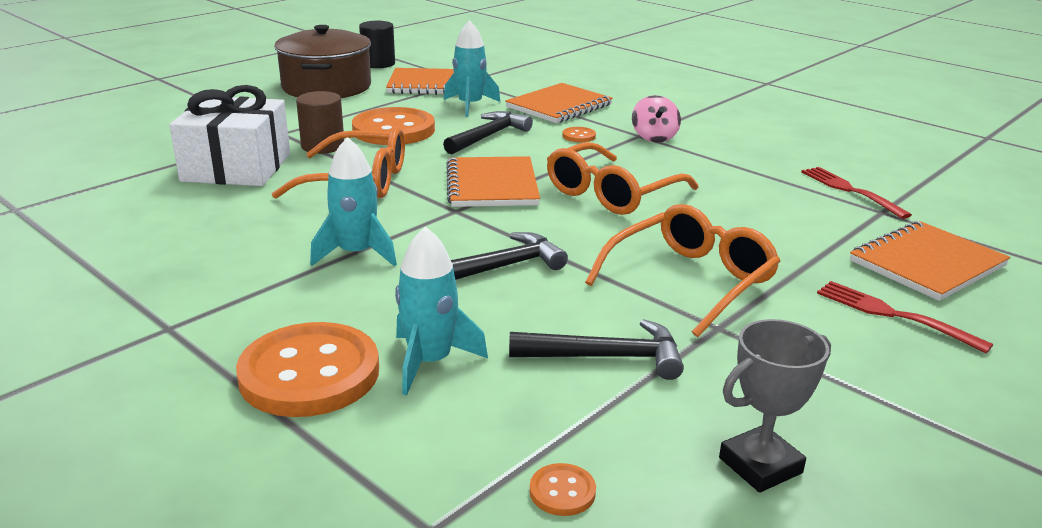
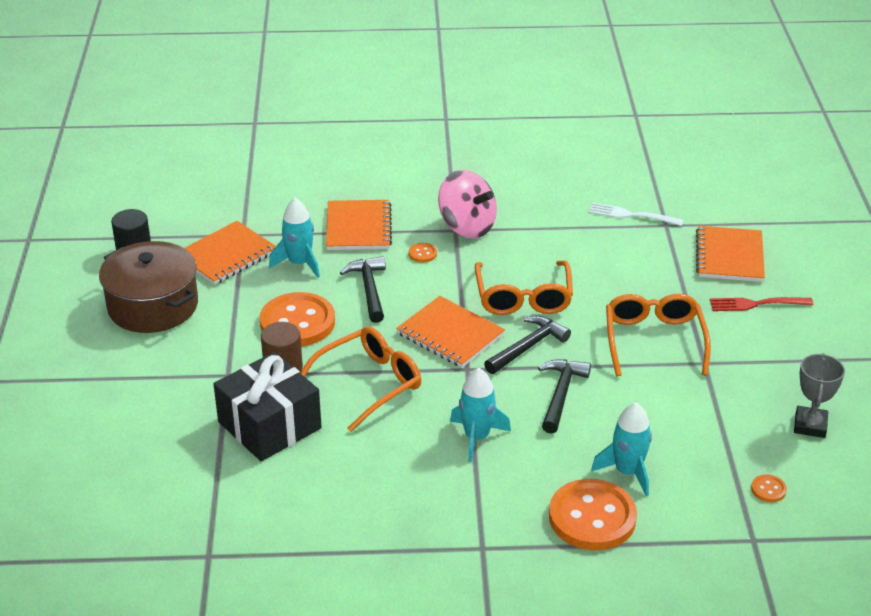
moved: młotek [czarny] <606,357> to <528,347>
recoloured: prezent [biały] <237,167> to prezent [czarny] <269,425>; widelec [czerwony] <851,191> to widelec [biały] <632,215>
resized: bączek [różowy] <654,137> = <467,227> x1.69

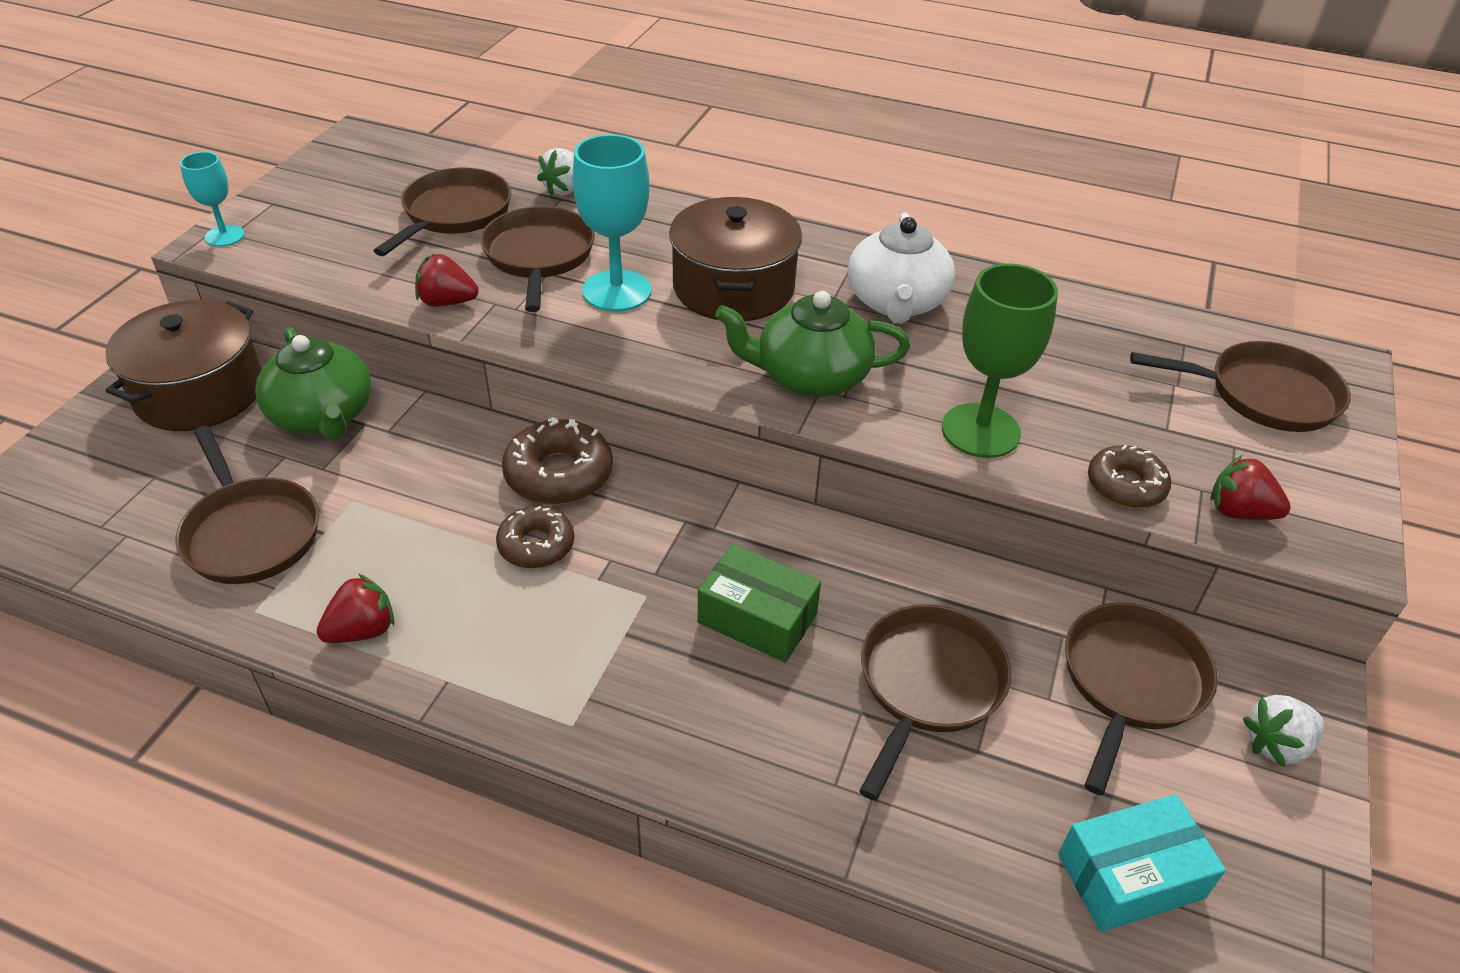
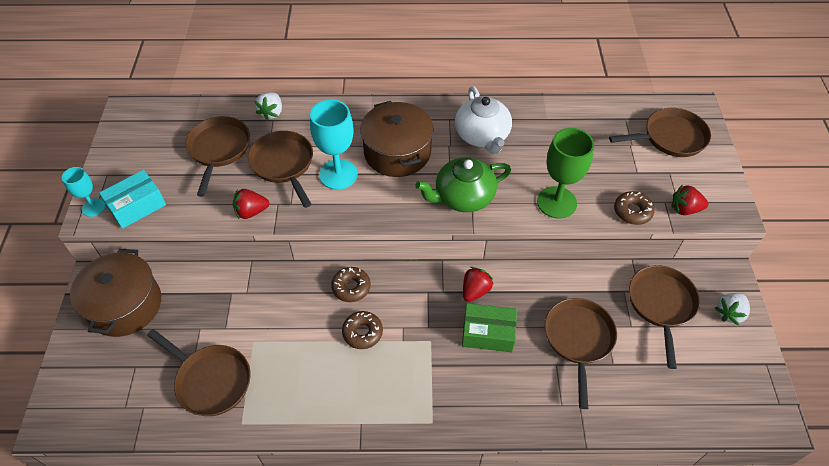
removed: imbryk [zielony] <323,416>
moved: truskawka [czerwony] <362,630> to <475,291>; pudełko [turkusowy] <1130,876> to <137,206>
resized: donut [brązowy] <559,474> = <351,287> x0.66

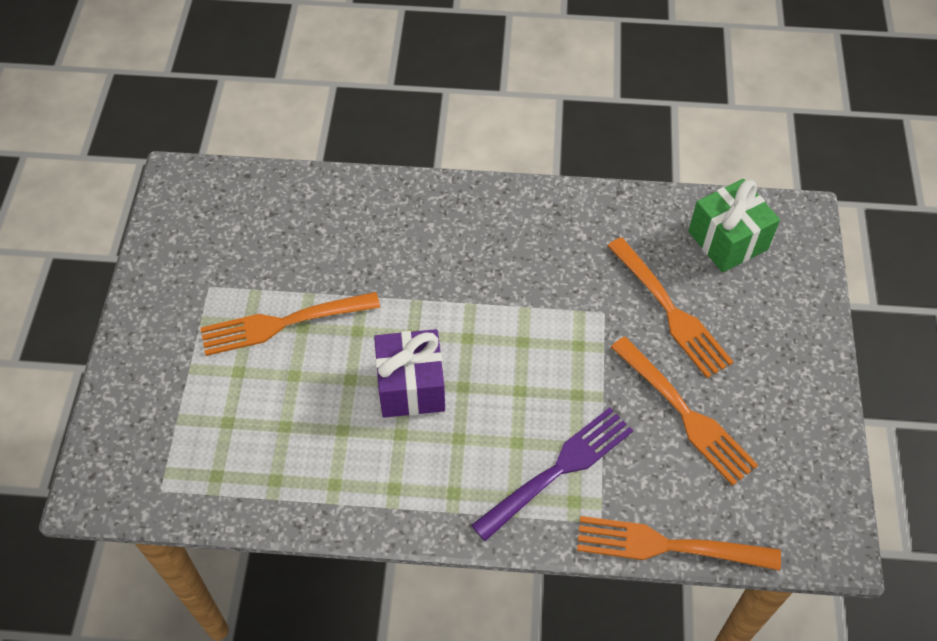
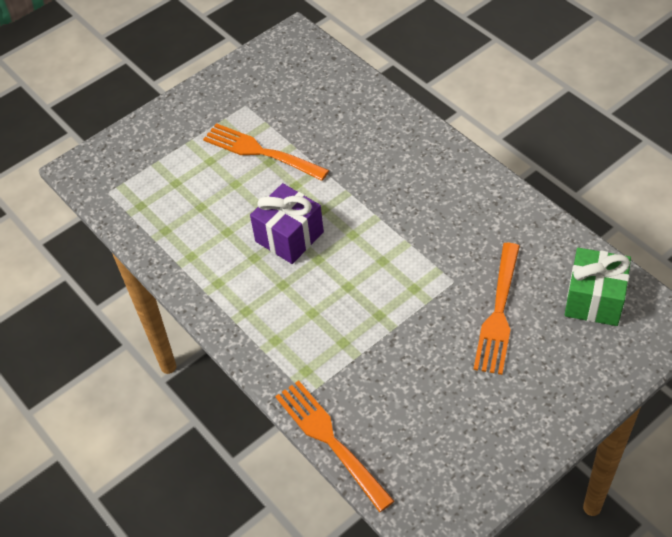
removed: widelec [fioletowy] <557,471>; widelec [pomarańczowy] <684,413>

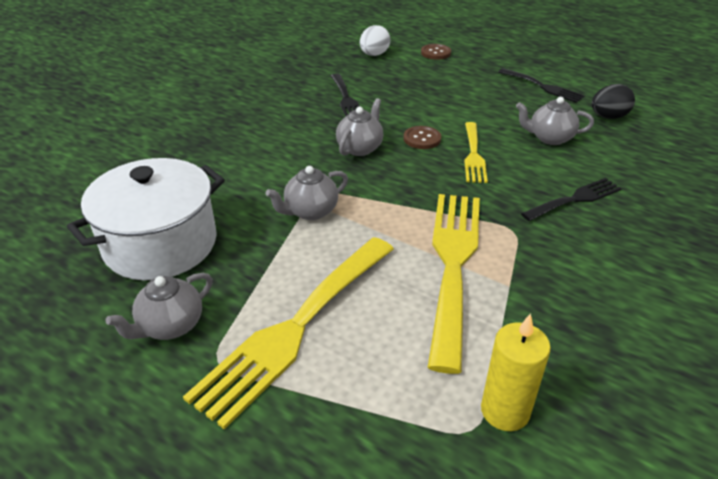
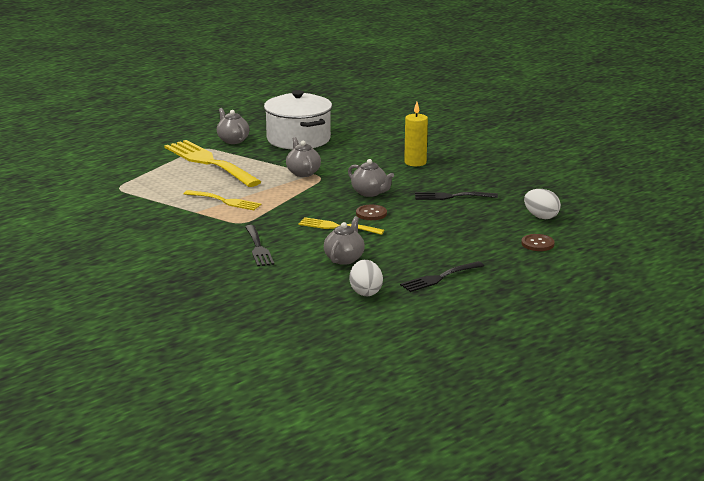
moved: świeca [żółty] <505,411> to <415,162>
recoloured: jajko [czarny] <608,117> to jajko [biały] <365,292>
resized: widelec [żółty] <453,263> = <225,201> x0.54

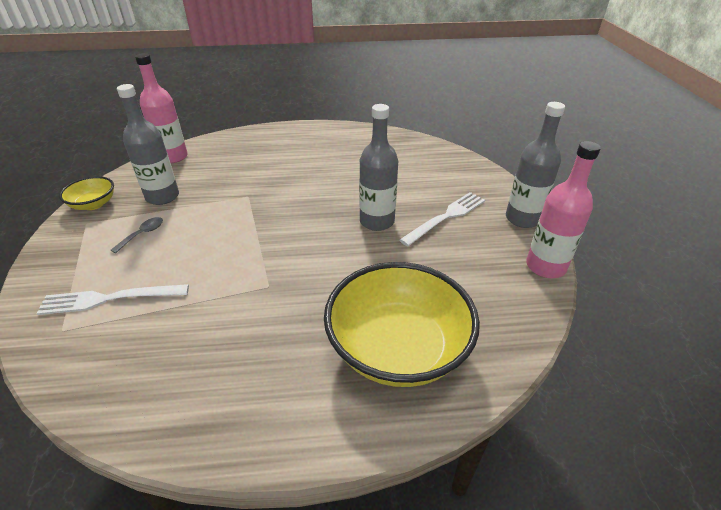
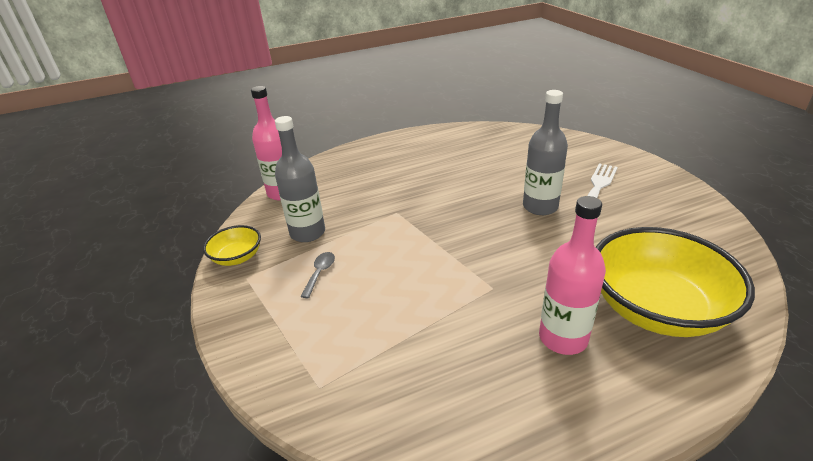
removed: widelec [biały] <108,299>; butelka [szary] <522,219>
moved: butelka [różowy] <545,266> to <563,338>

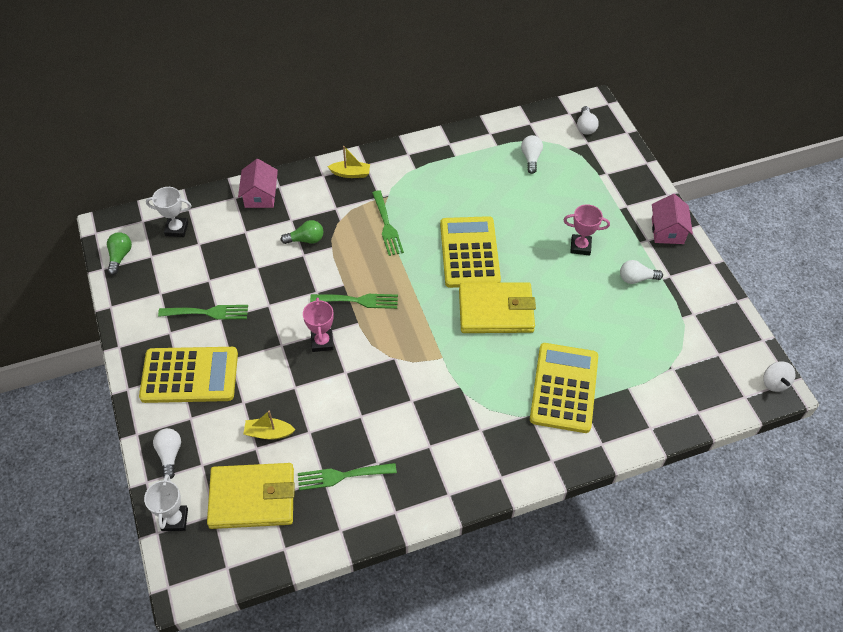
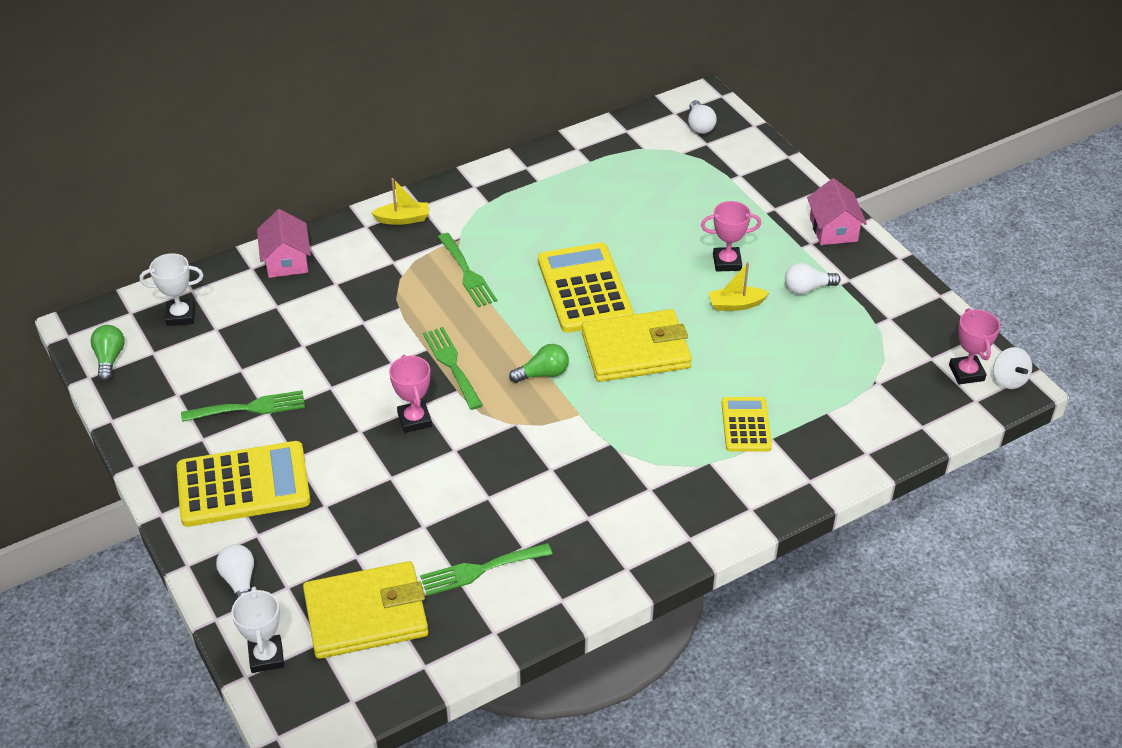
removed: żarówka [biały] <531,158>
added: puchar [różowy] <966,373>
moved: łódka [żółty] <268,433> to <736,304>; żarówka [zielony] <306,239> to <543,374>
turned: widelec [zielony] <359,300> = <451,364> 105 degrees counterclockwise
resized: kalkulator [żółty] <564,388> = <746,425> x0.57

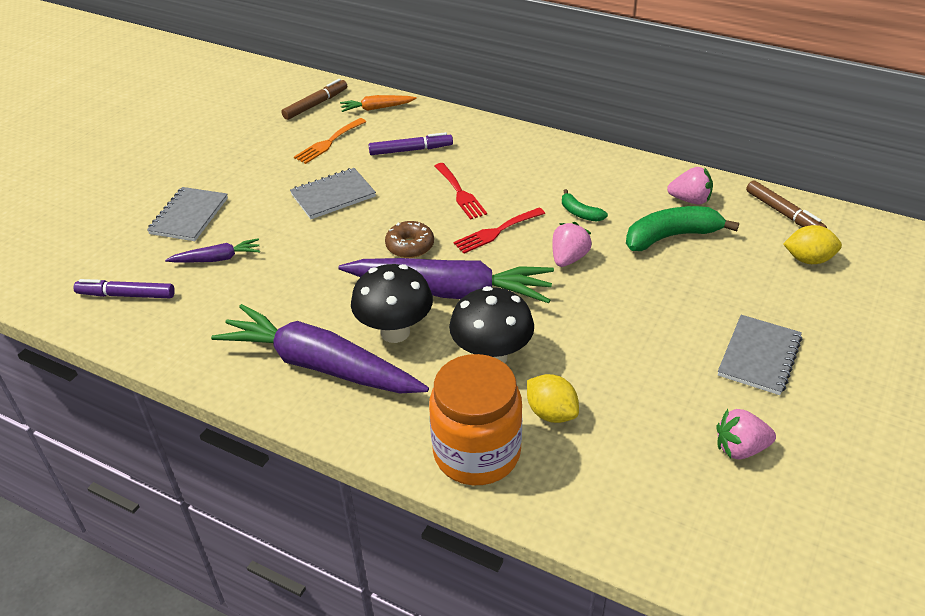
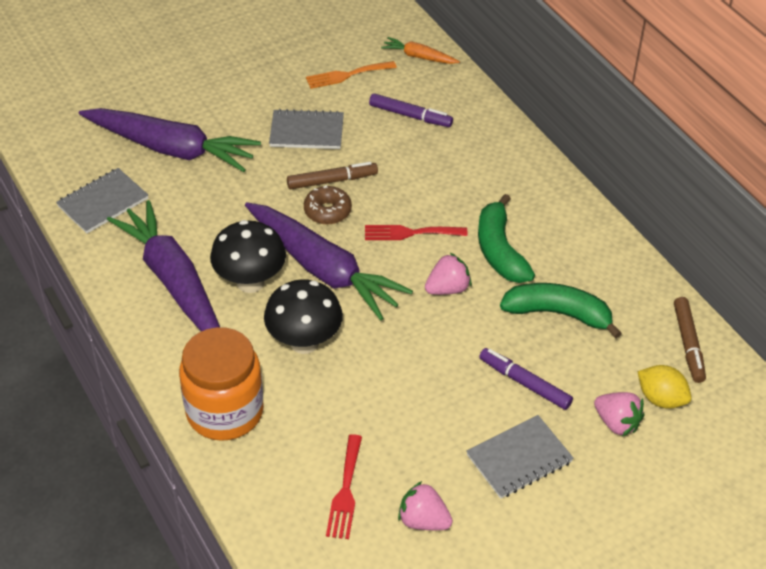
removed: cytryna [żółty] <551,413>
moved: flamaster [fioletowy] <126,295> to <524,383>; zeszyt [szary] <189,216> to <103,203>; flamaster [brązowy] <315,104> to <332,181>; widelec [czerwony] <460,193> to <345,491>; truskawka [różowy] <690,200> to <617,423>
resized: marchewka [fioletowy] <217,259> = <171,149> x2.20; banan [zielony] <580,213> = <499,251> x1.91

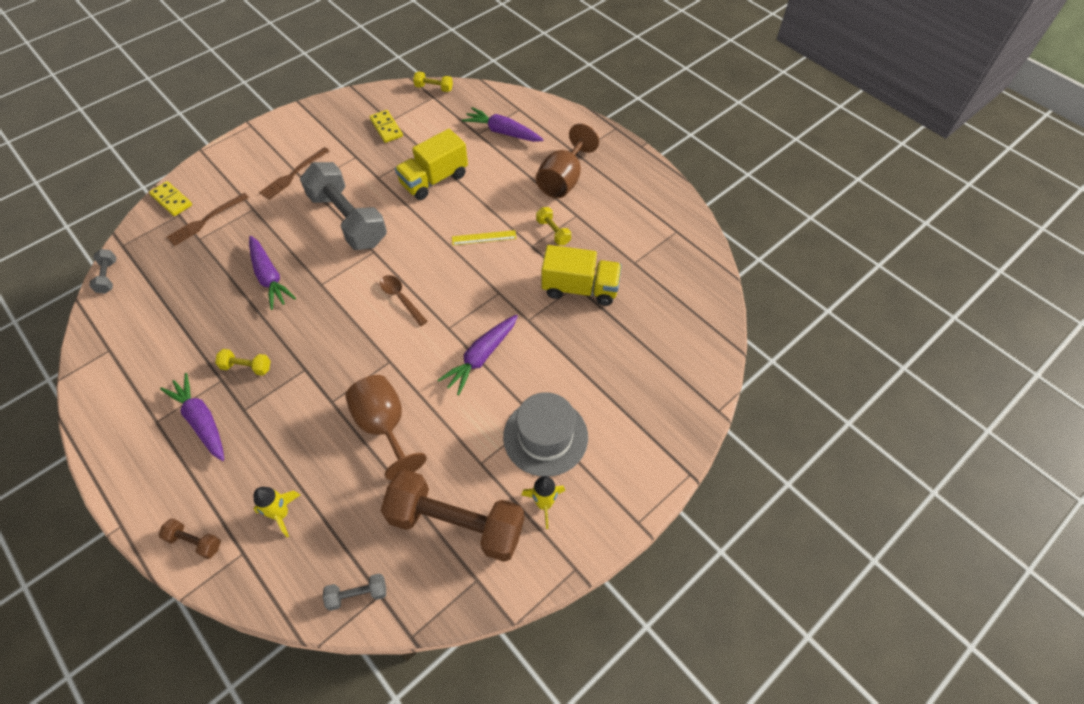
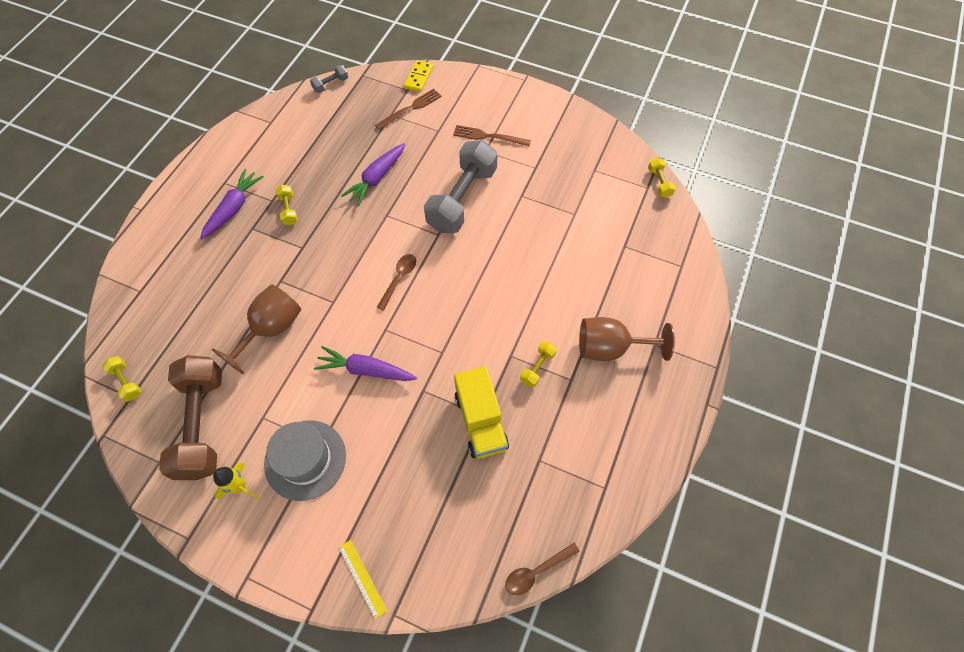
removed: hantel [brązowy] <195,541>; rakieta [żółty] <281,514>; kostka domina [żółty] <386,128>; ciężarówka [żółty] <434,179>; marchewka [fioletowy] <503,132>
added: łyżka [brązowy] <536,571>
moved: linijka [żółty] <484,238> to <362,578>
recoloured: hantel [szary] <357,594> to hantel [żółty] <126,382>
turned: widelec [brązowy] <206,220> = <410,109> 120 degrees clockwise

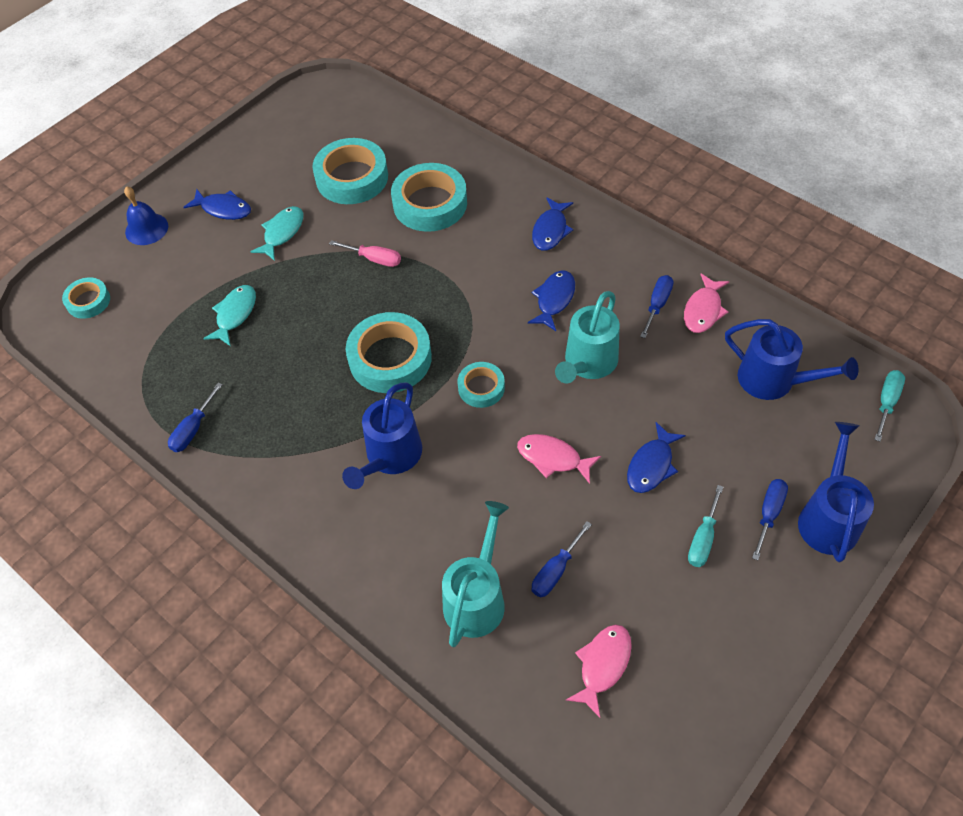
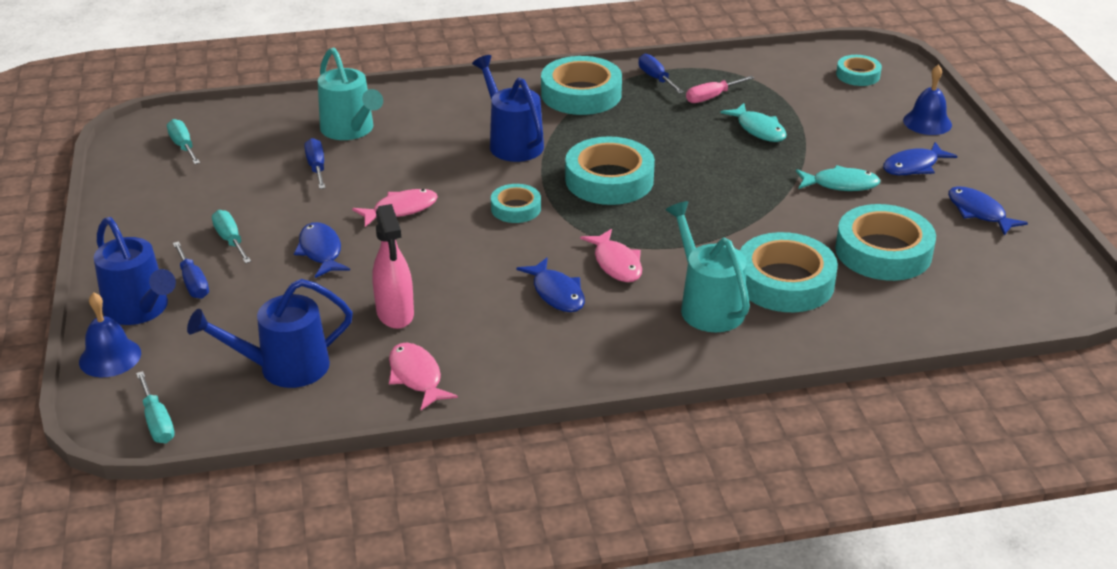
removed: śrubokręt [niebieski] <657,305>
added: dzwonek [niebieski] <110,357>; śrubokręt [turkusowy] <183,146>; spryskiwacz [różowy] <395,314>; taśma klejąca [turkusowy] <581,94>
moved: śrubokręt [różowy] <374,259> to <711,97>; ryba [niebieski] <550,230> to <978,212>; konewka [turkusowy] <588,364> to <707,305>; ryba [różowy] <603,665> to <616,263>
turned: ryba [turkusowy] <282,233> = <841,184> 60 degrees counterclockwise

